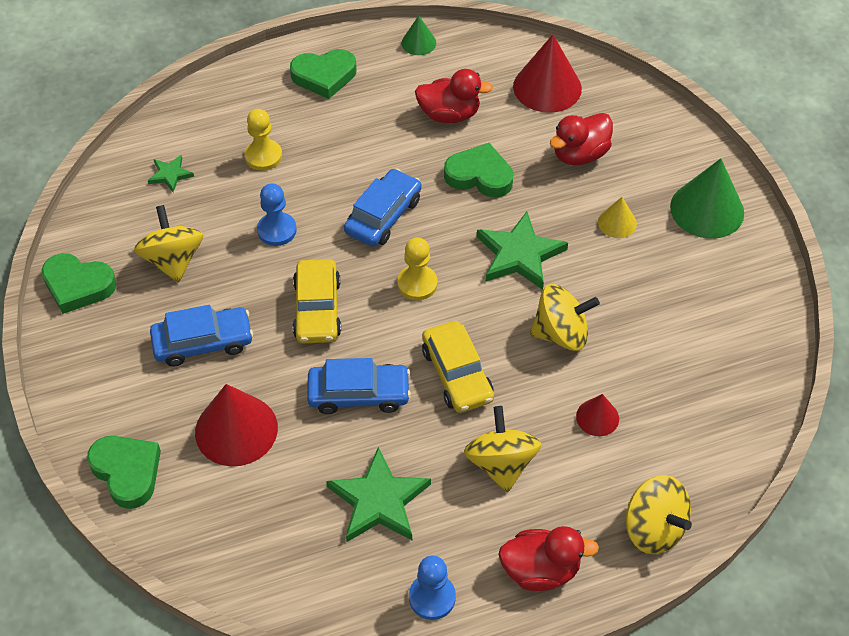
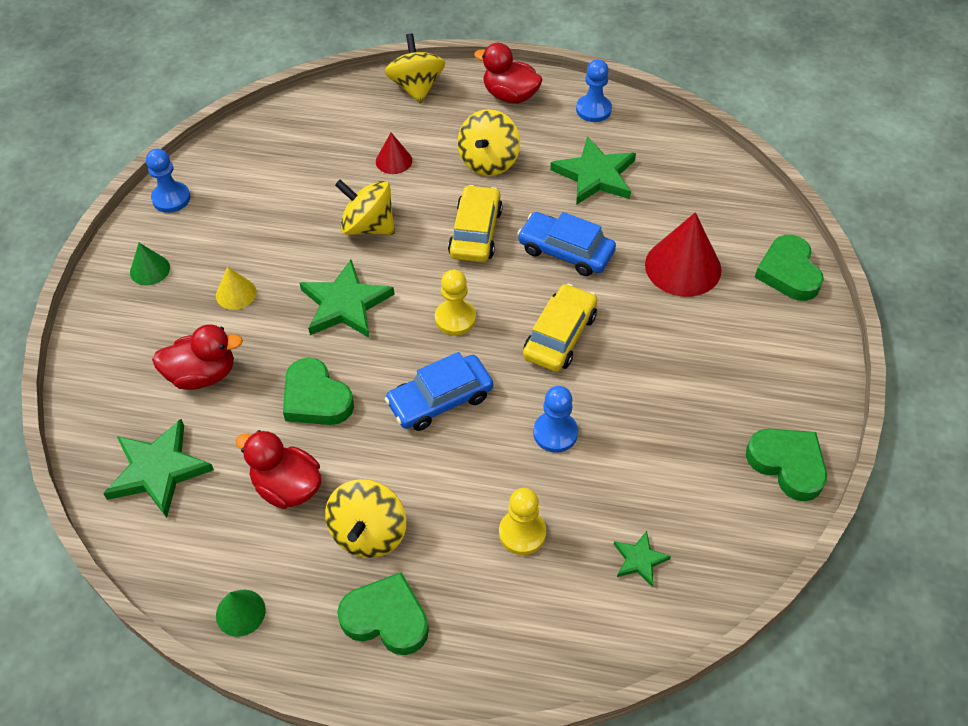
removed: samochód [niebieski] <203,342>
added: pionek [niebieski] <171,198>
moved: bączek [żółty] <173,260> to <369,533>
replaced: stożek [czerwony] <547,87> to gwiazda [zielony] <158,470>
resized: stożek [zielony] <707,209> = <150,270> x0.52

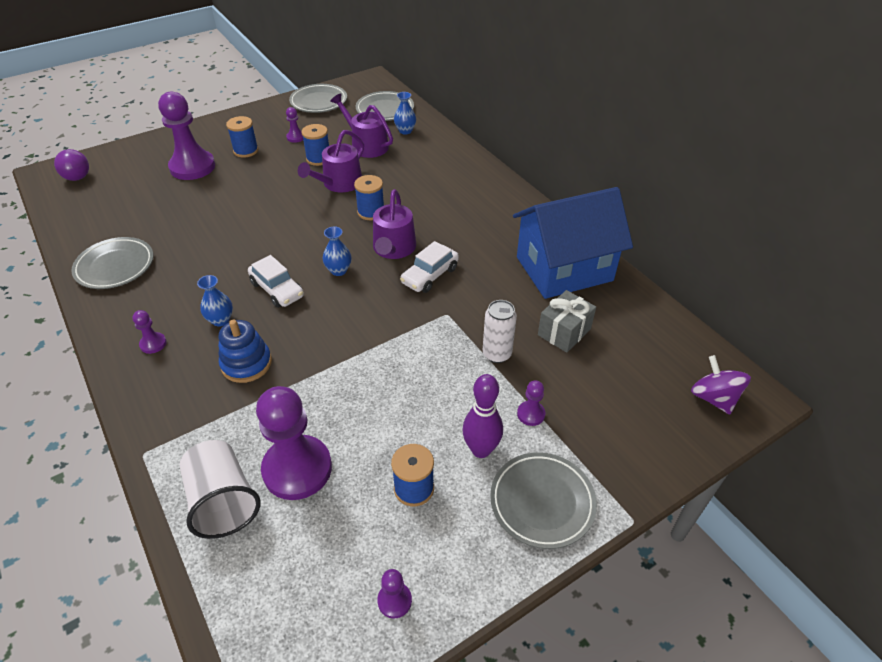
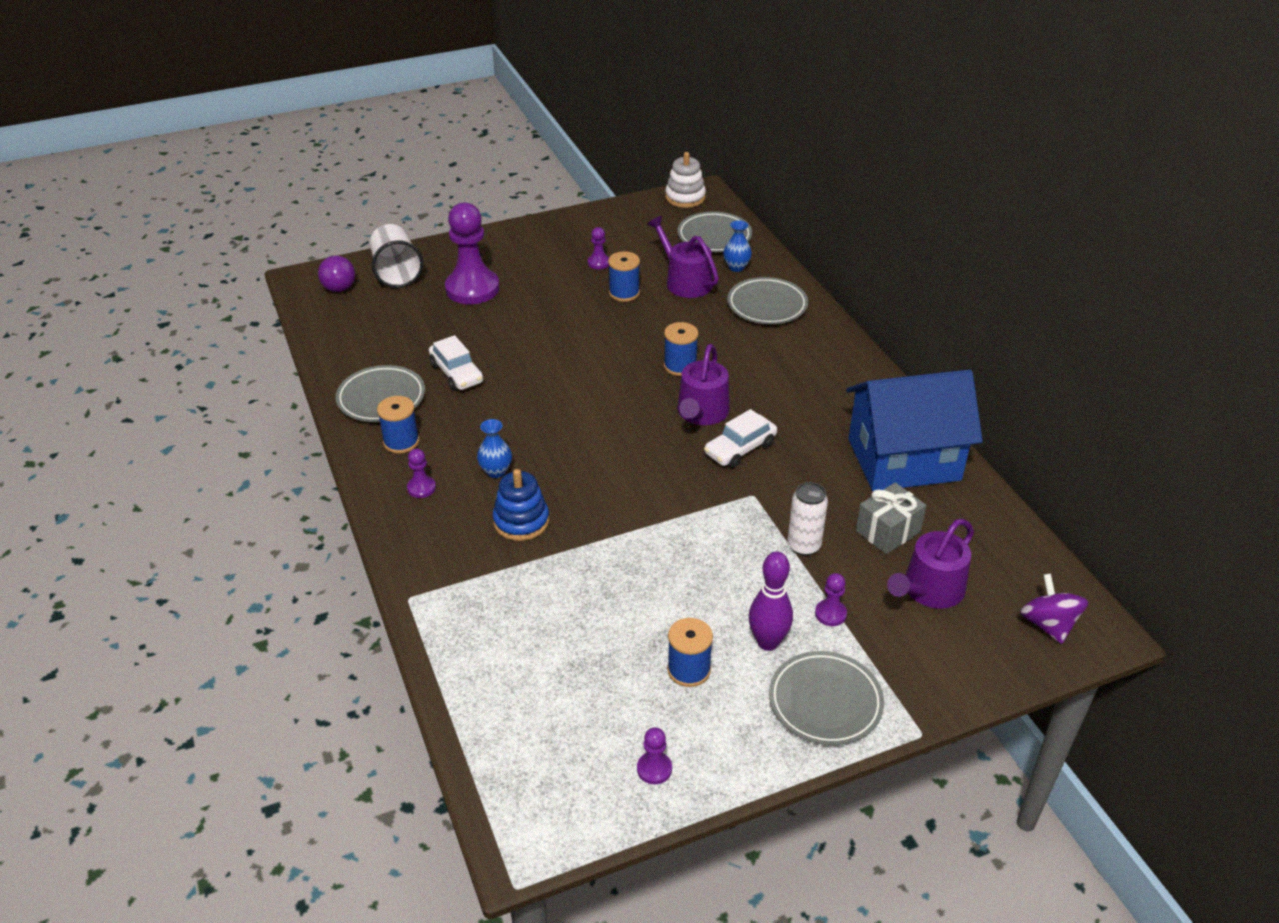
removed: pionek [fioletowy] <297,469>; wazon [niebieski] <338,270>
added: zabawka nakładanka [biały] <685,197>
moved: szklanka [biały] <223,501> to <396,272>; szpulka [niebieski] <246,151> to <401,442>; samochód [biały] <277,289> to <457,373>; talerz [szary] <319,102> to <767,305>; konewka [fioletowy] <339,183> to <929,590>

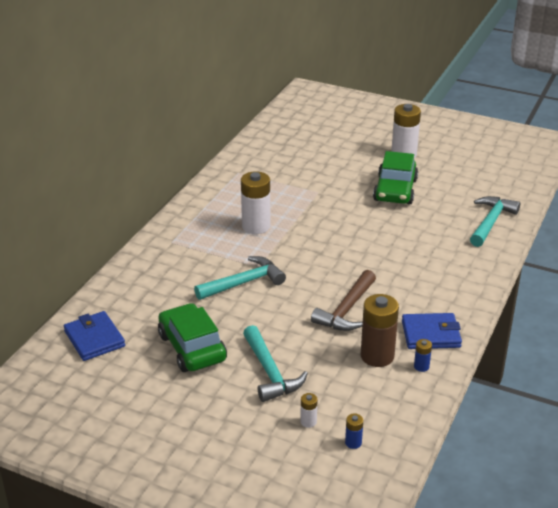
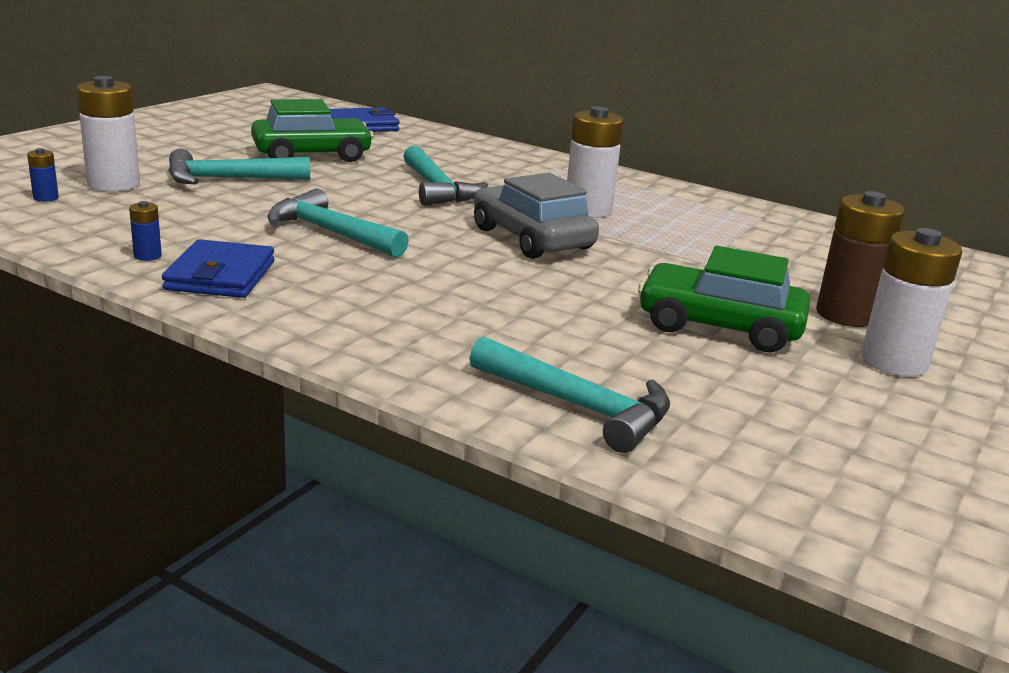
added: samochód [szary] <532,238>
moved: bateria [brązowy] <377,356> to <846,315>
recoloured: młotek [brązowy] <346,310> to młotek [turkusowy] <331,232>
resized: bateria [biały] <308,422> = <113,184> x2.22

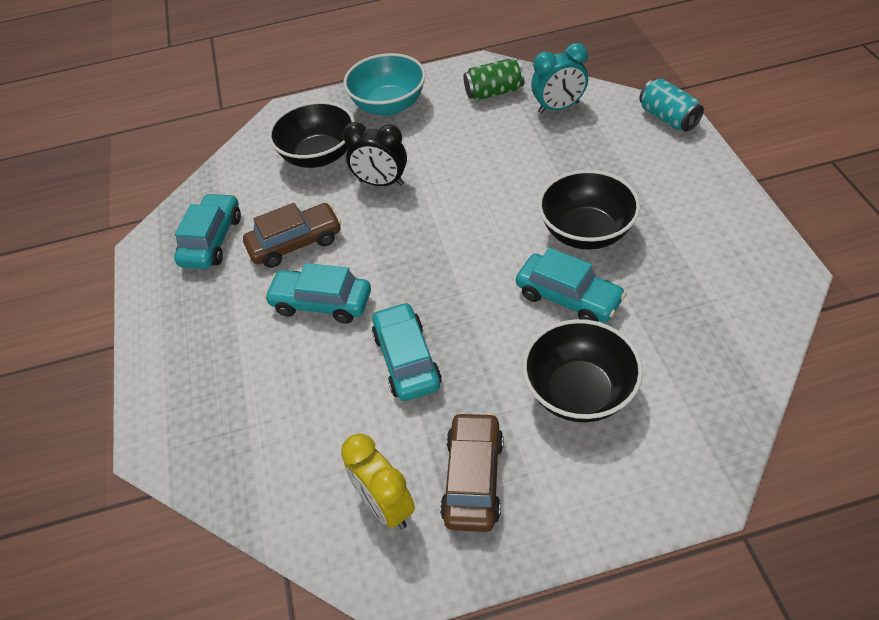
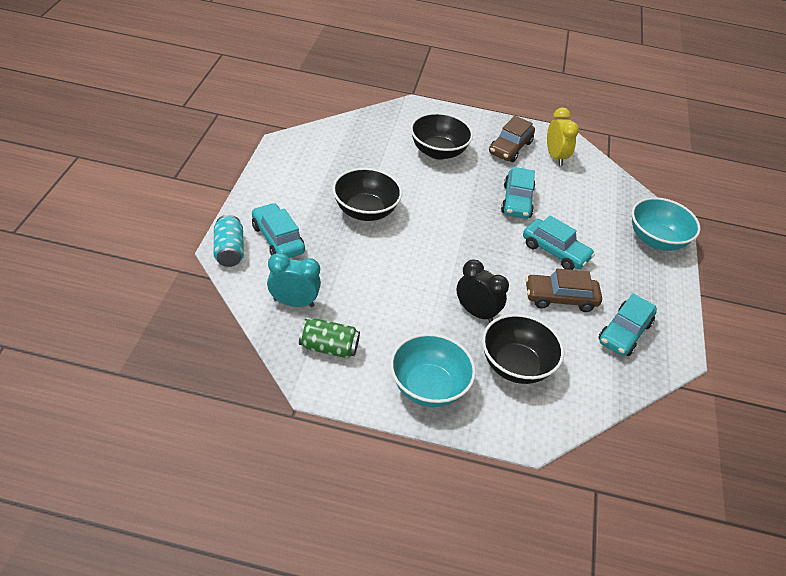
added: miska [turkusowy] <656,240>
moved: samochód [turkusowy] <568,297> to <277,239>

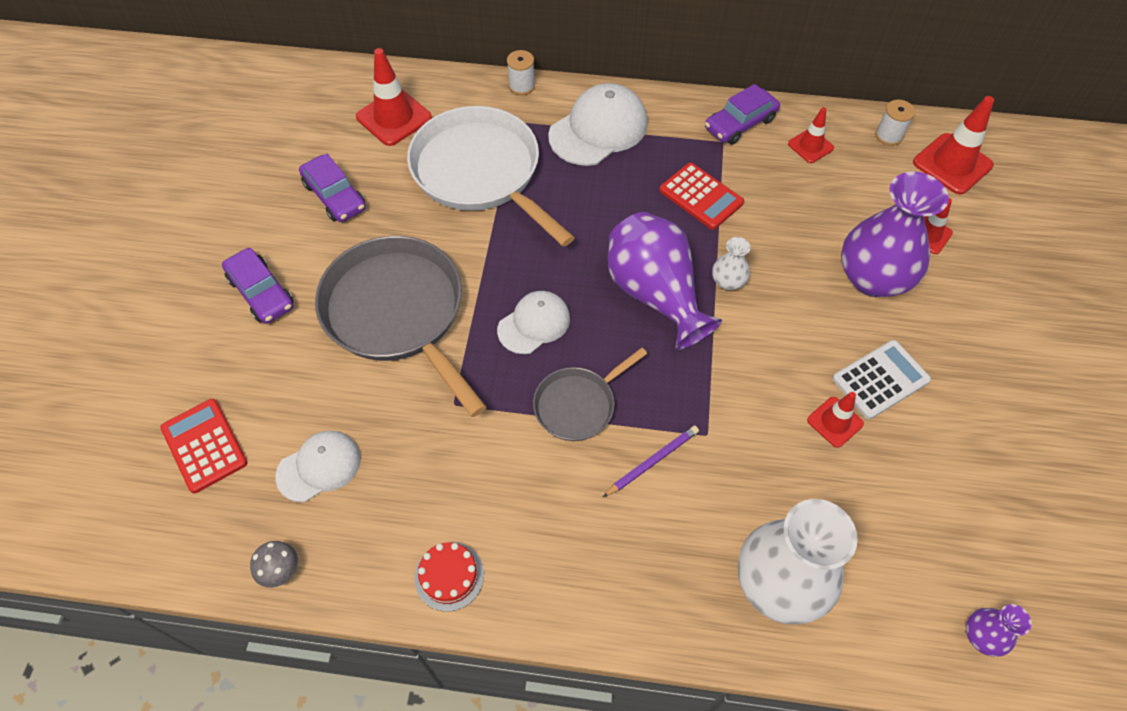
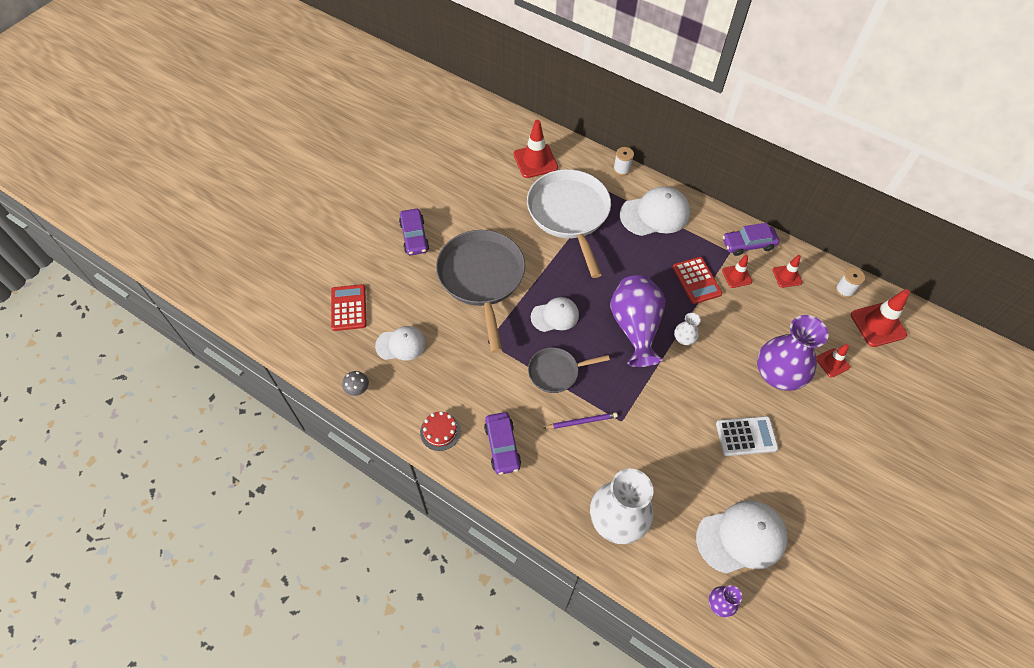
added: czapka [biały] <741,537>
moved: samochód [fioletowy] <335,196> to <502,446>; pachołek [czerwony] <835,422> to <736,276>

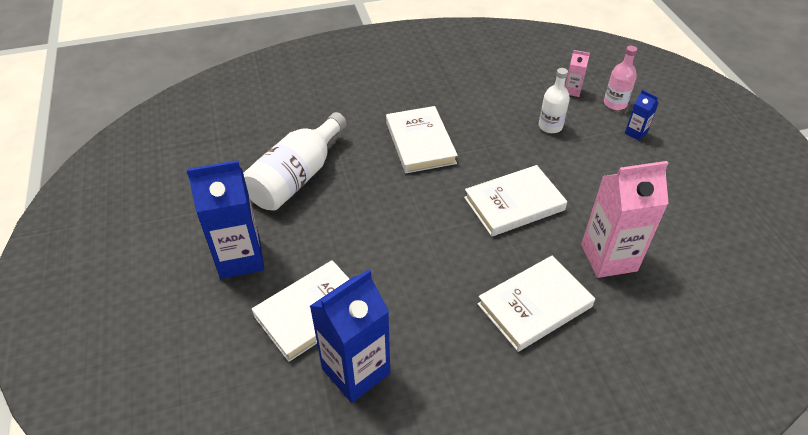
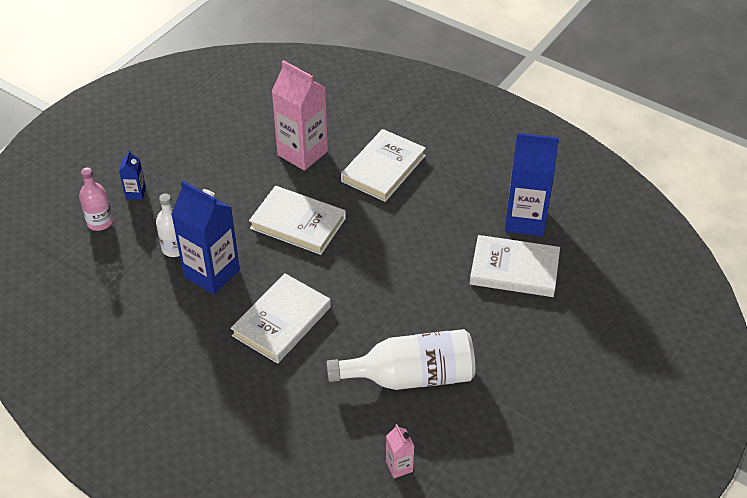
moved: karton mleka [niebieski] <240,258> to <212,273>; karton mleka [różowy] <572,91> to <399,466>
turned: książka [biały] <534,305> = <383,168> 75 degrees counterclockwise

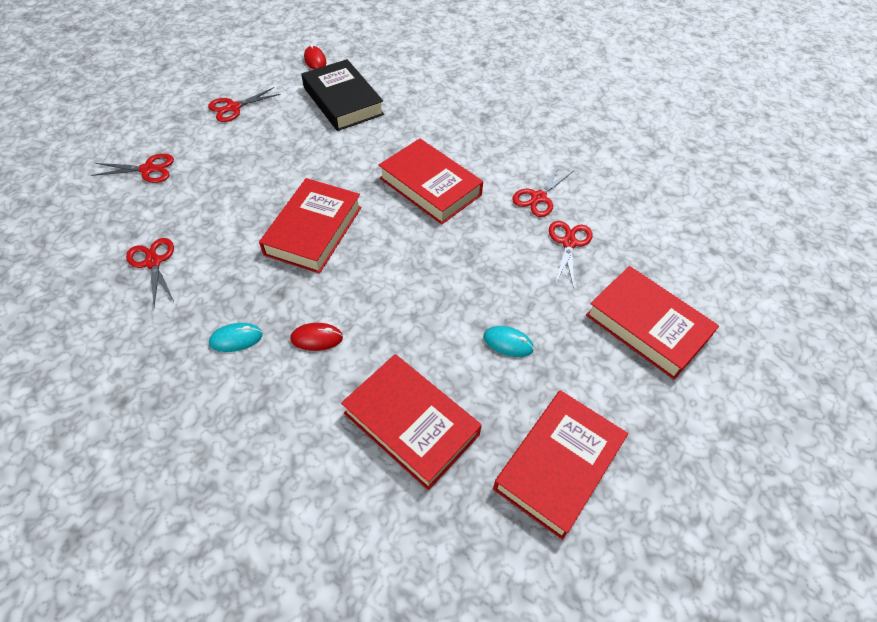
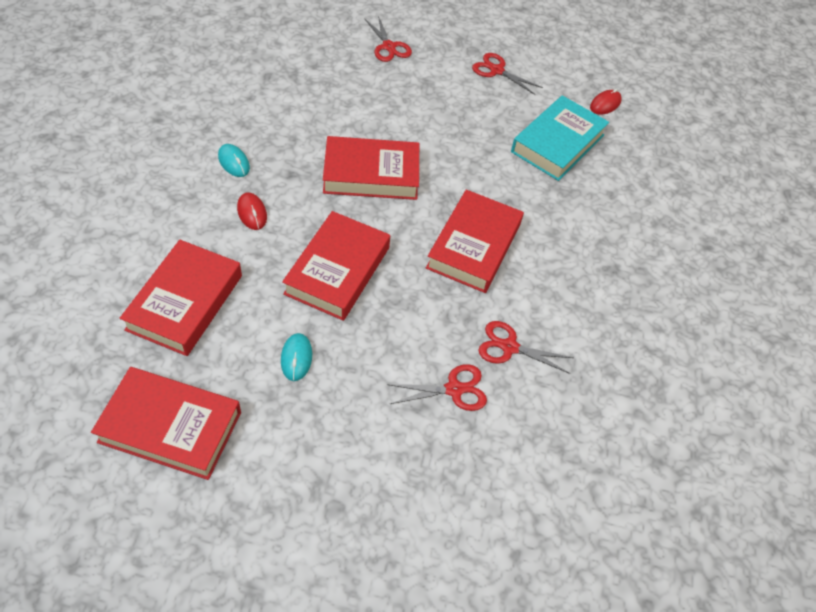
removed: nożyczki [czerwony] <153,262>
moved: książka [czerwony] <647,326> to <338,270>
recoloured: książka [czarny] <343,101> to książka [turkusowy] <557,143>

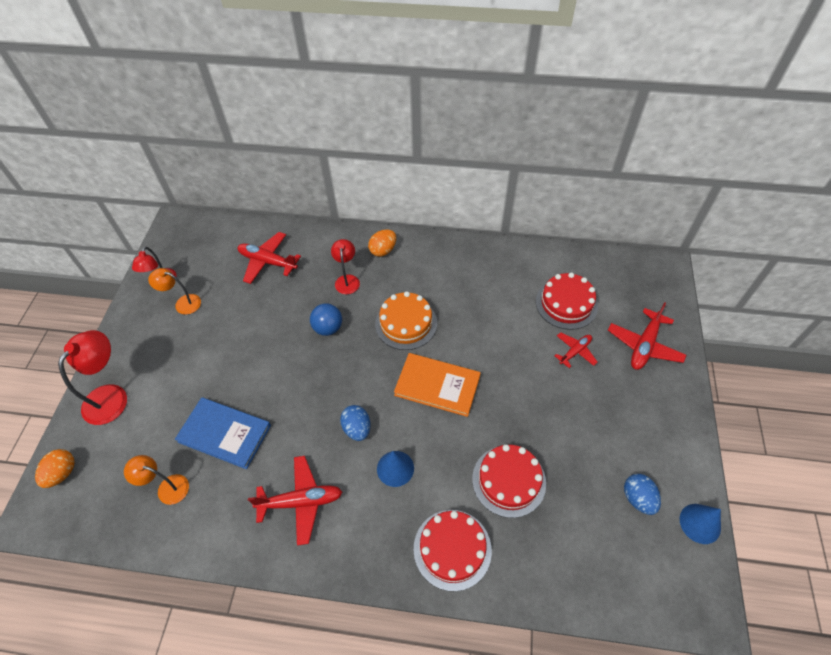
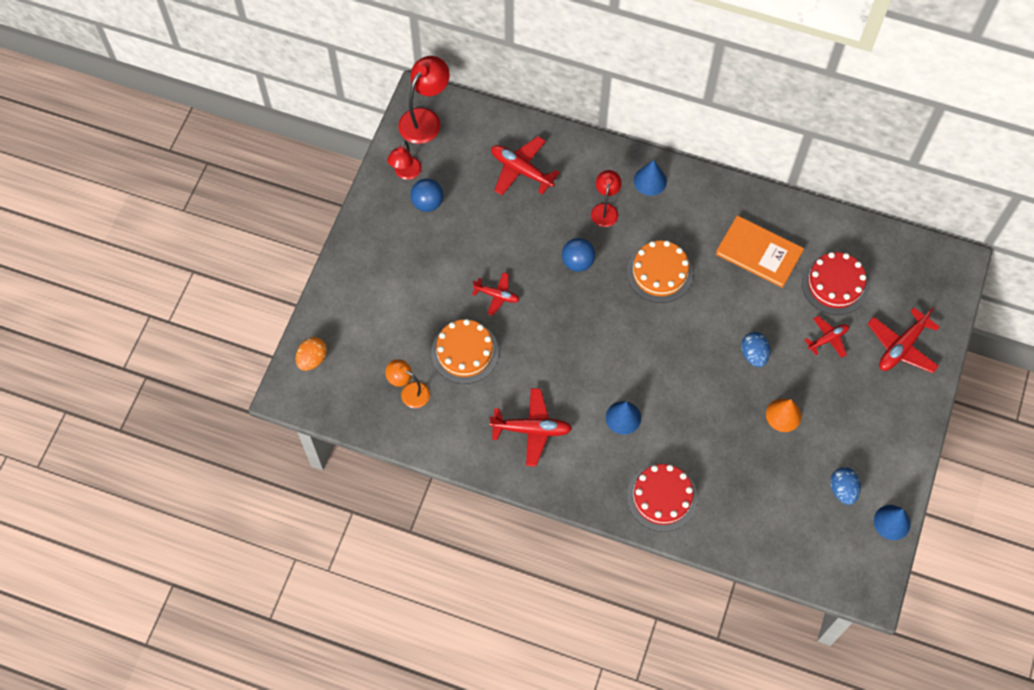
removed: tort [czerwony] <509,480>
added: samolot [czerwony] <497,295>; stożek [pomarańczowy] <783,415>
moved: lampka [czerwony] <111,396> to <425,119>; jajko [niebieski] <357,428> to <754,355>; książka [pomarańczowy] <437,386> to <759,253>
replaced: lampka [pomarańczowy] <183,303> to piłka [niebieski] <427,203>; książka [niebieski] <224,434> to tort [pomarańczowy] <465,352>; jajko [pomarańczowy] <383,250> to stożek [niebieski] <650,181>

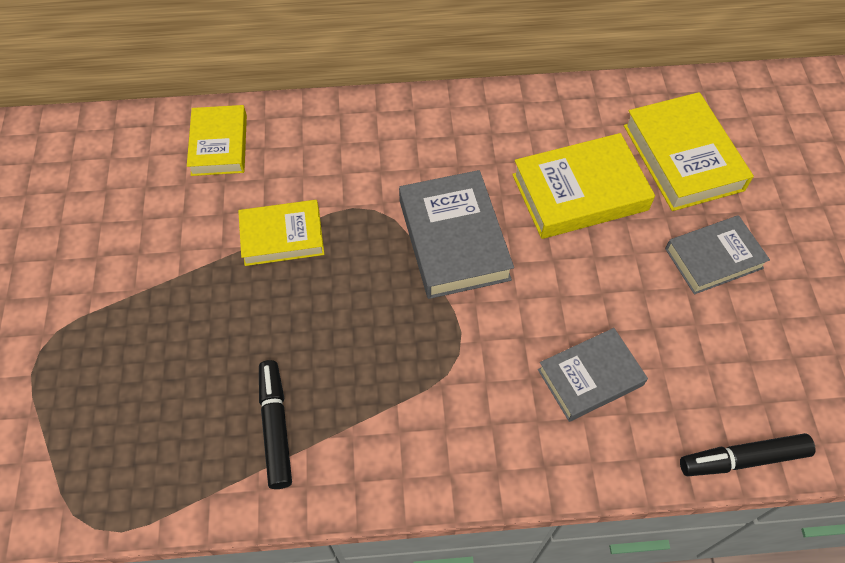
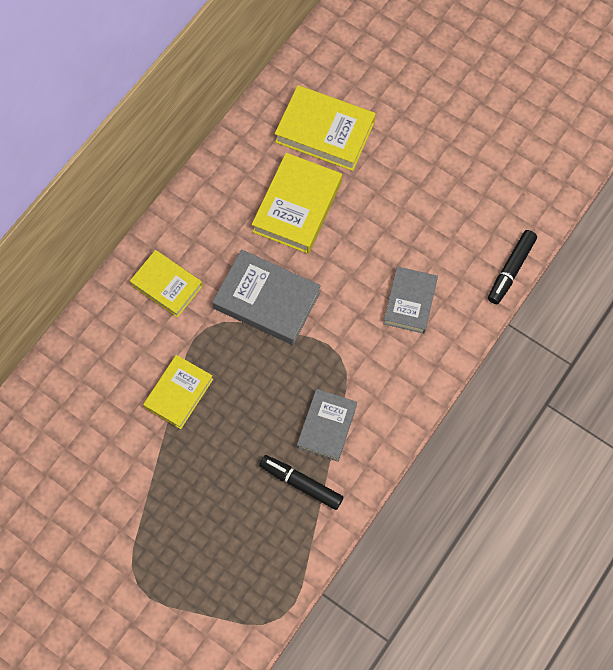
moved: książka [żółty] <219,145> to <167,285>; książka [szary] <713,258> to <327,426>

